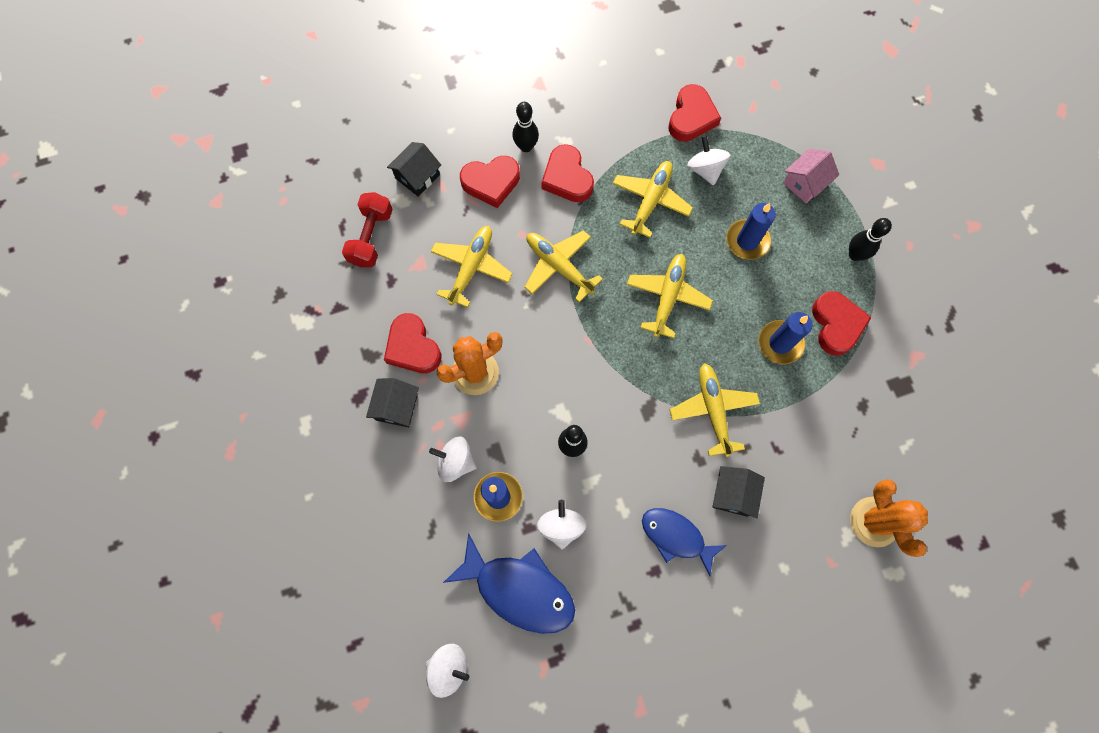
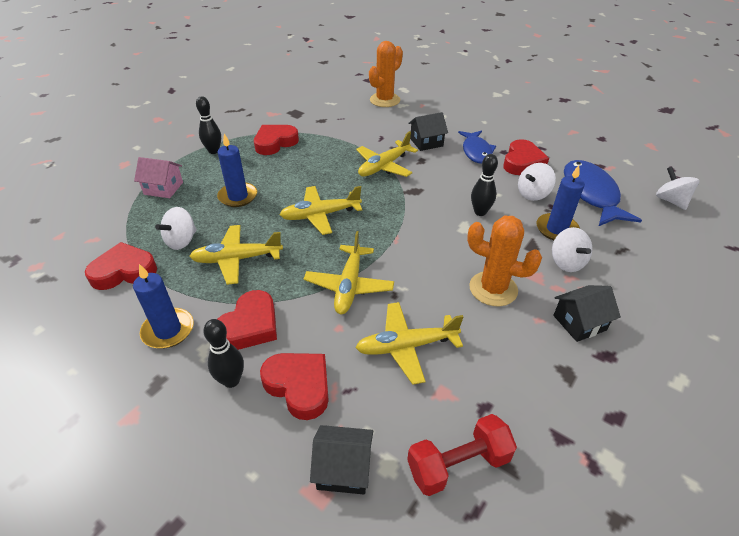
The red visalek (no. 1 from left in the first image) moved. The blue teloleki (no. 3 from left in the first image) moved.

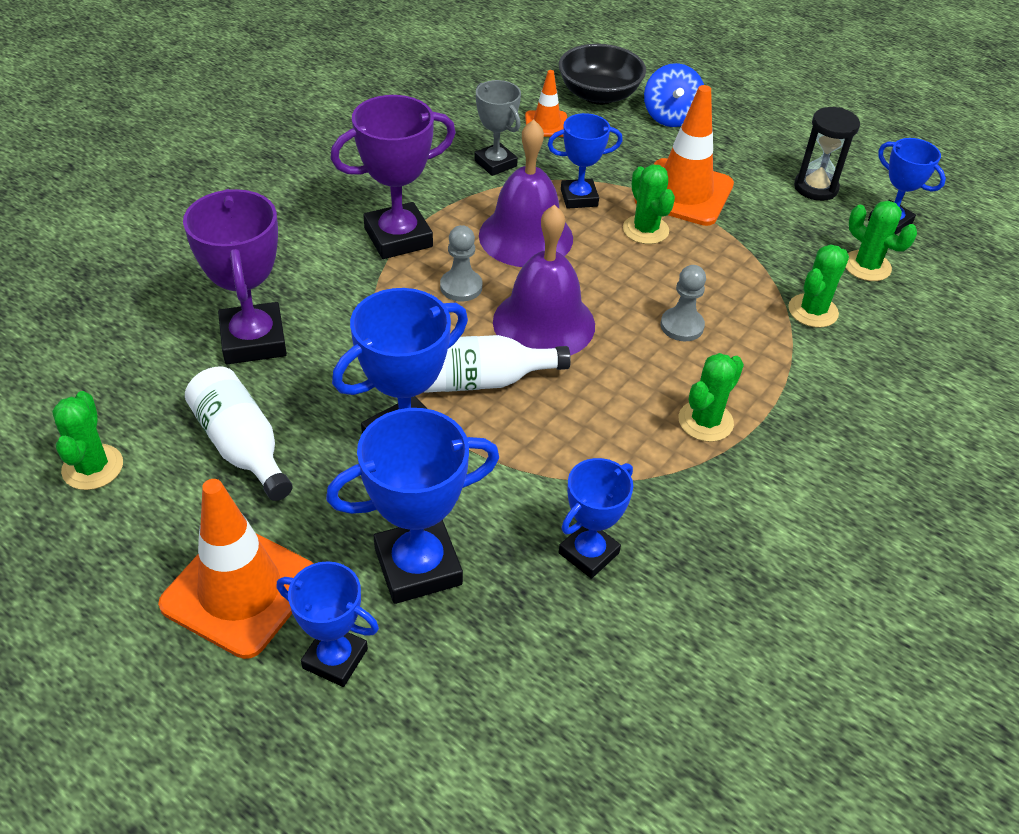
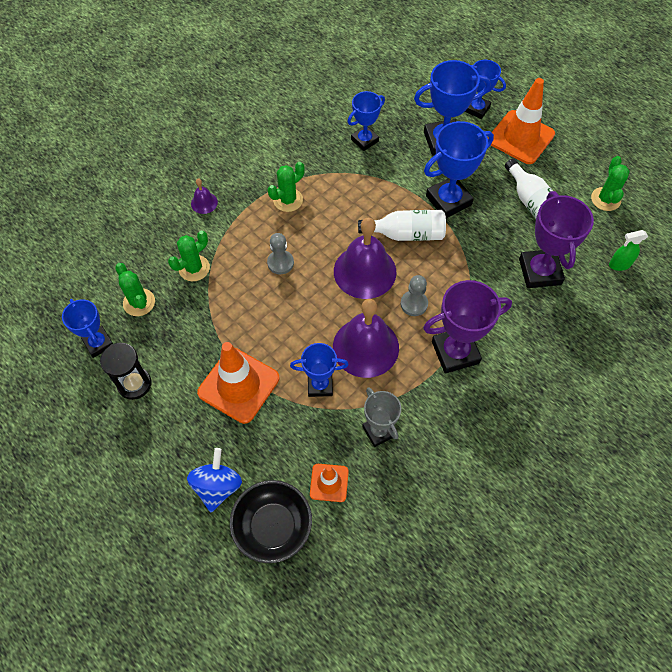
The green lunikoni (no. 2 from left) disappeared. The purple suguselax (no. 1 from left) appeared. The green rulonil appeared.

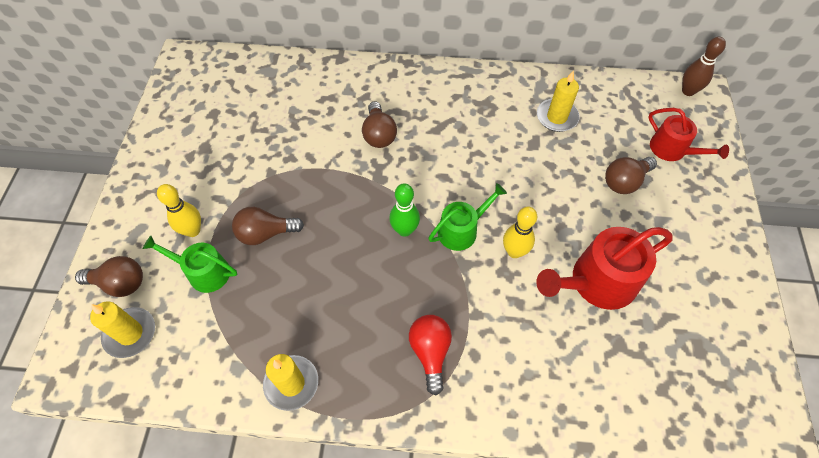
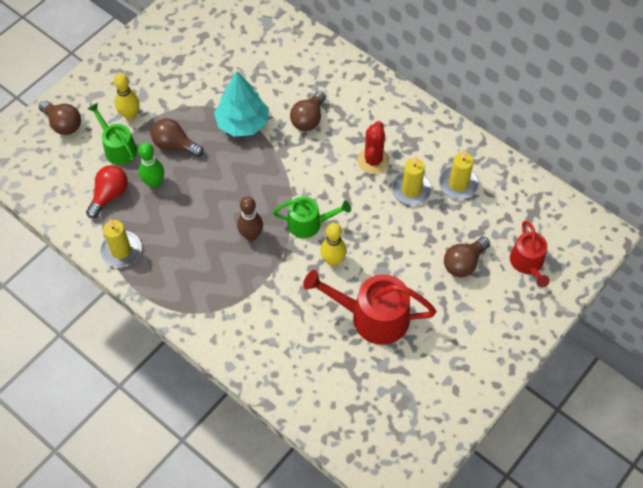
The yellow teloleki (no. 1 from left in the first image) moved. The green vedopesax moved. The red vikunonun moved. The brown vikunonun (no. 4 from left) turned 45 degrees counterclockwise. The brown vedopesax moved. The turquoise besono appeared. The red lunikoni appeared.

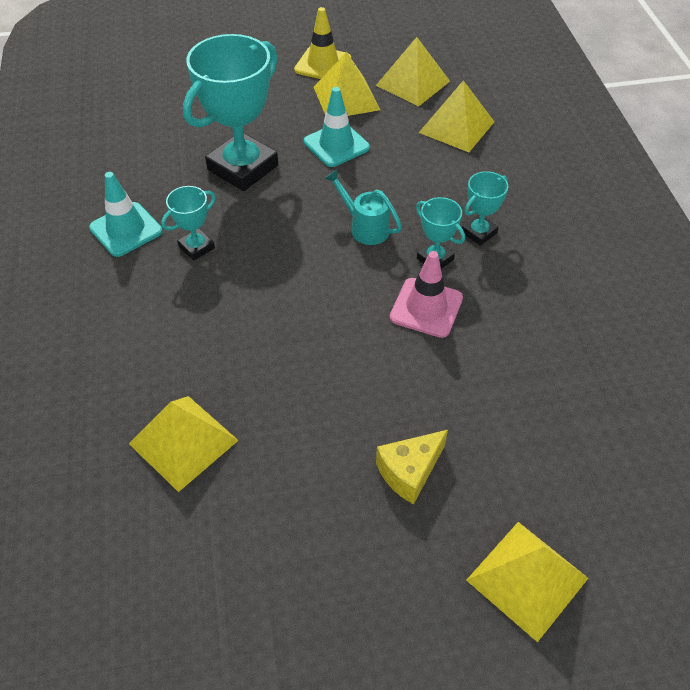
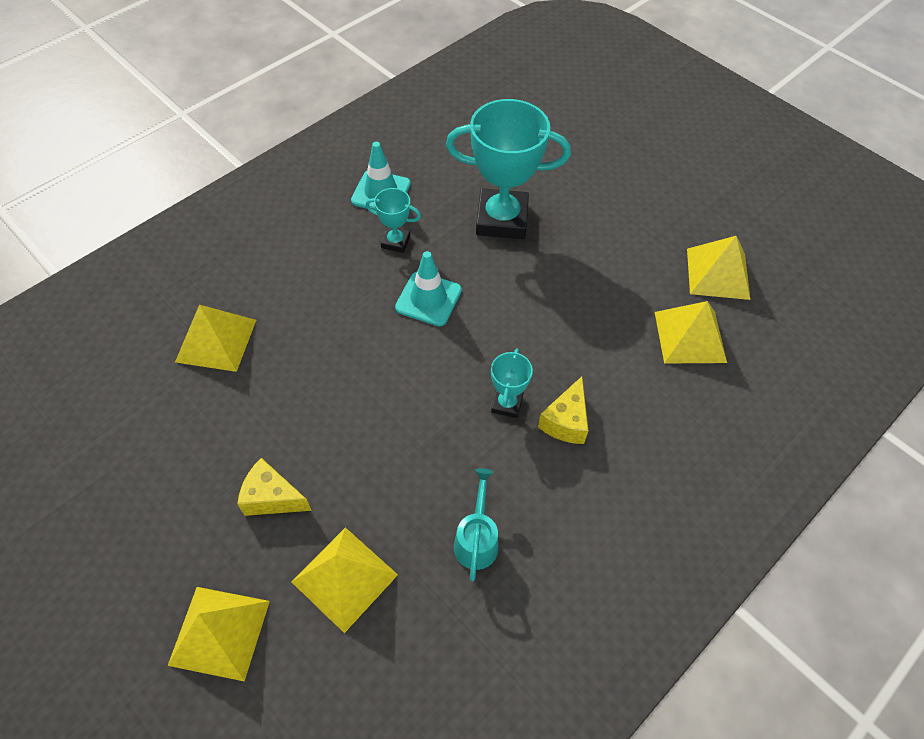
The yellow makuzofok disappeared. The turquoise makuzofok (no. 2 from left) moved. The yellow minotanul (no. 2 from left in the first image) moved. The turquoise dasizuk moved. The pink makuzofok disappeared. The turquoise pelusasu (no. 4 from left) was replaced by the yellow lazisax (no. 2 from left).

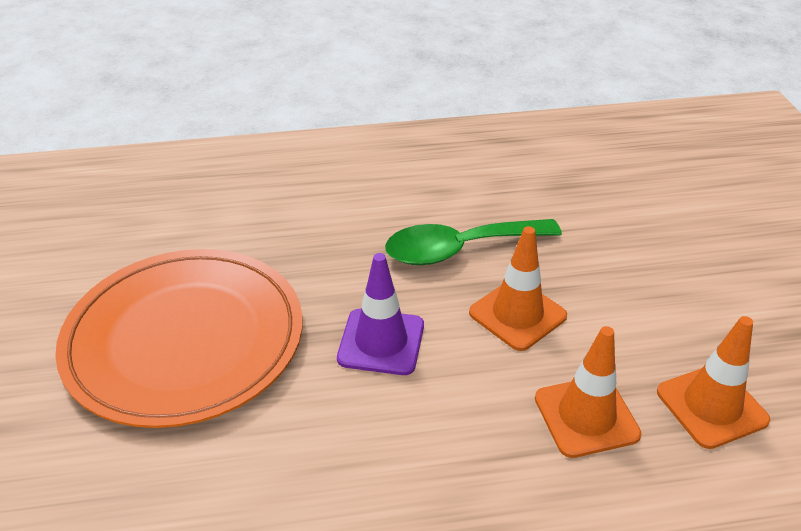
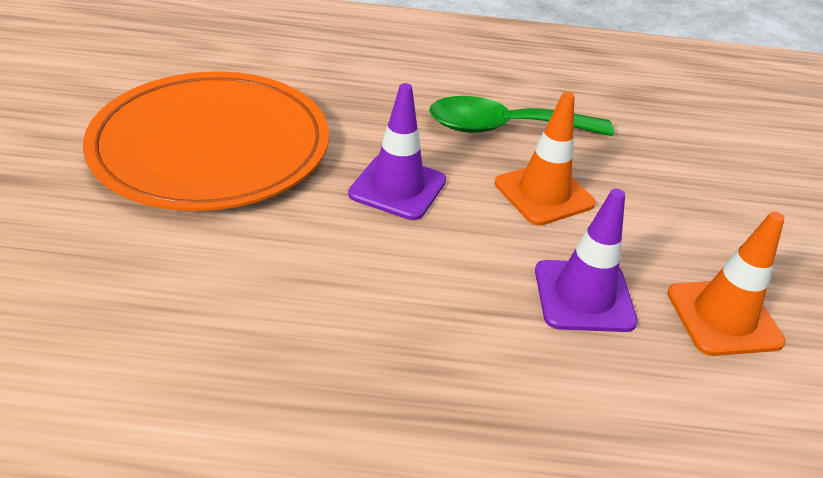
The orange makuzofok (no. 2 from left) became the purple makuzofok (no. 2 from left).

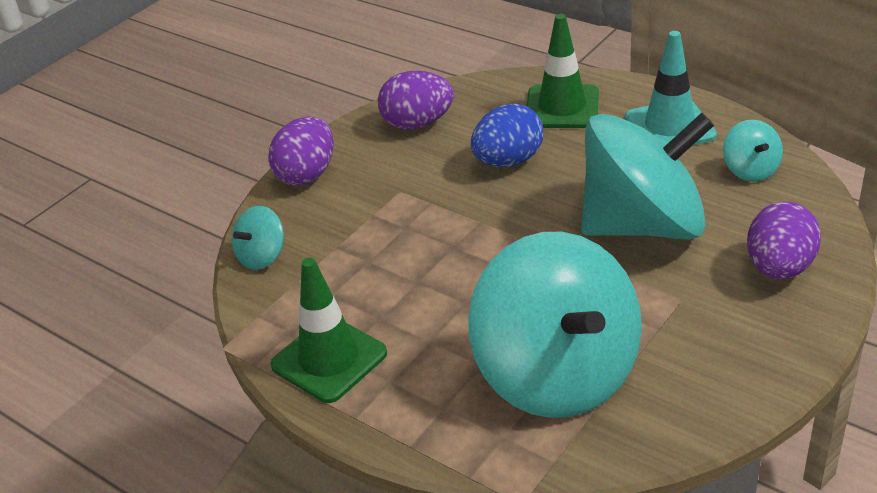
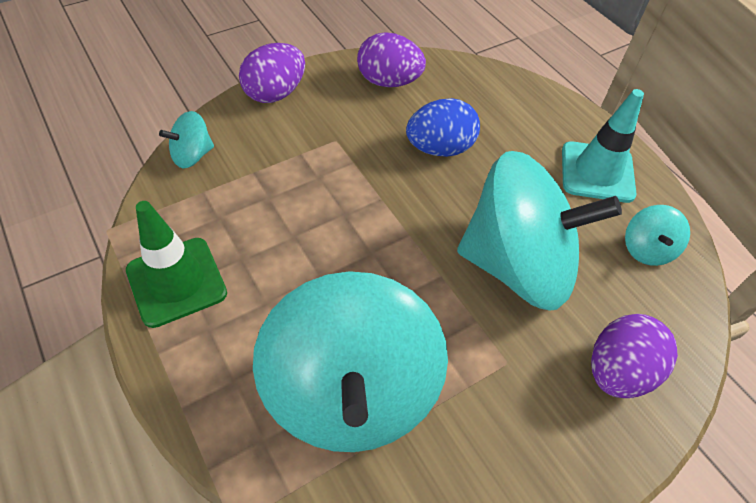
The green makuzofok (no. 2 from left) disappeared.

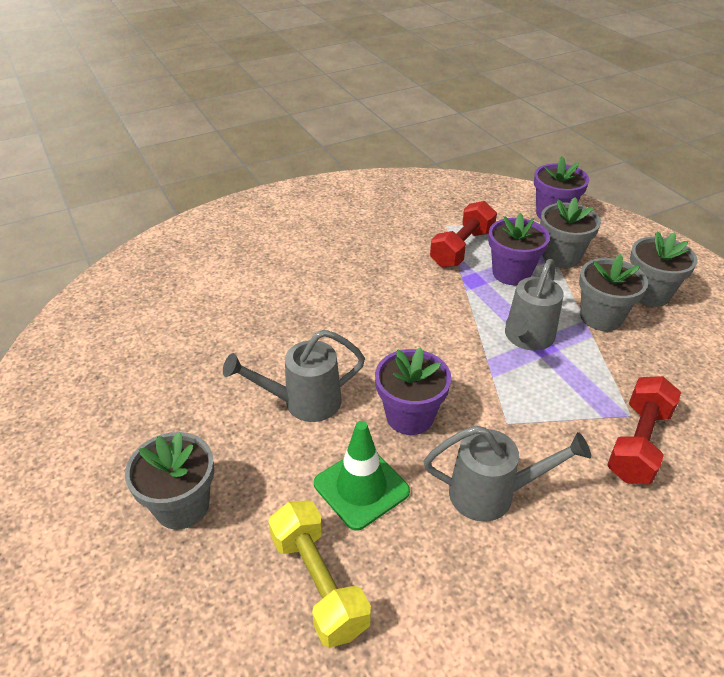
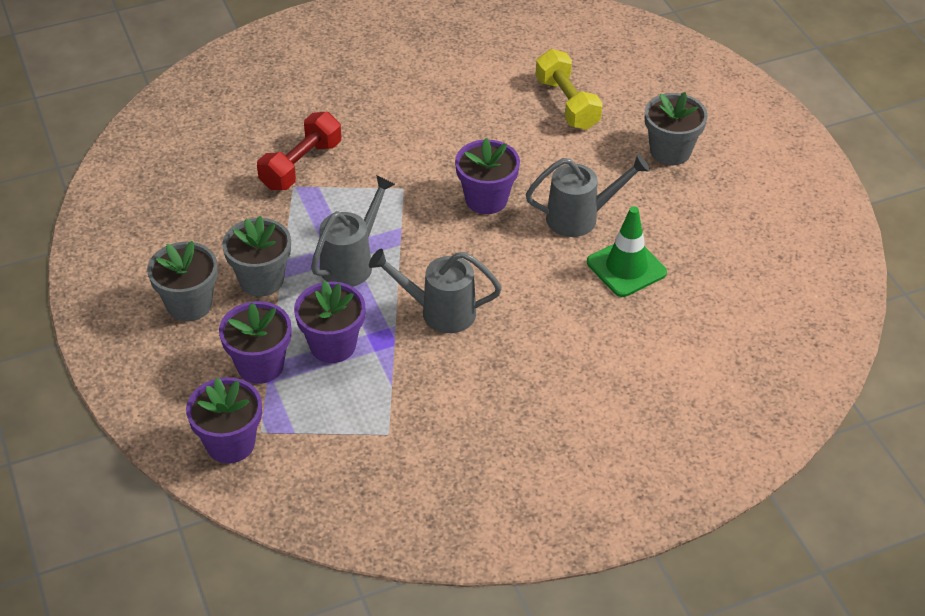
The green makuzofok moved. The grey dasizuk (no. 2 from left) moved. The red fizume (no. 1 from left) disappeared. The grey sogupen (no. 2 from left) became the purple sogupen (no. 2 from left).

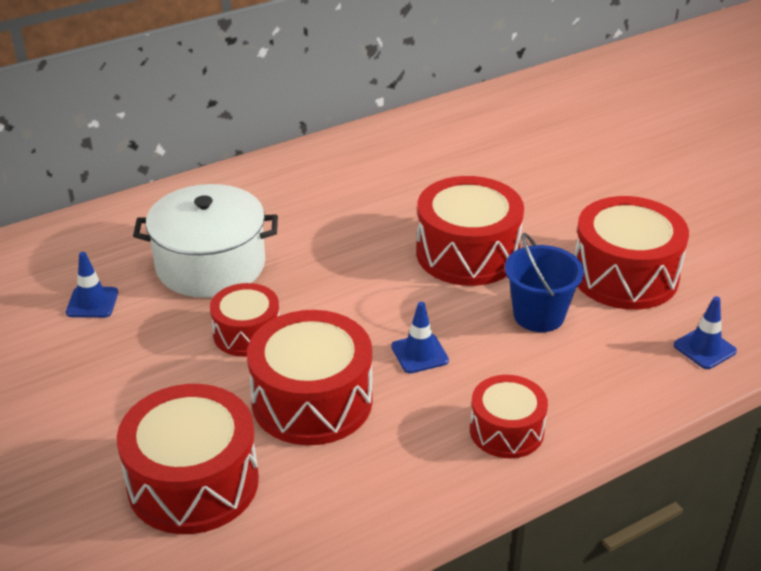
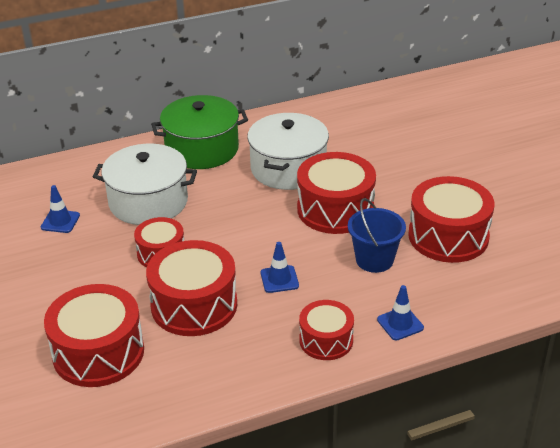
The blue makuzofok (no. 3 from left) moved. The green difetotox appeared. The white difetotox (no. 2 from left) appeared.

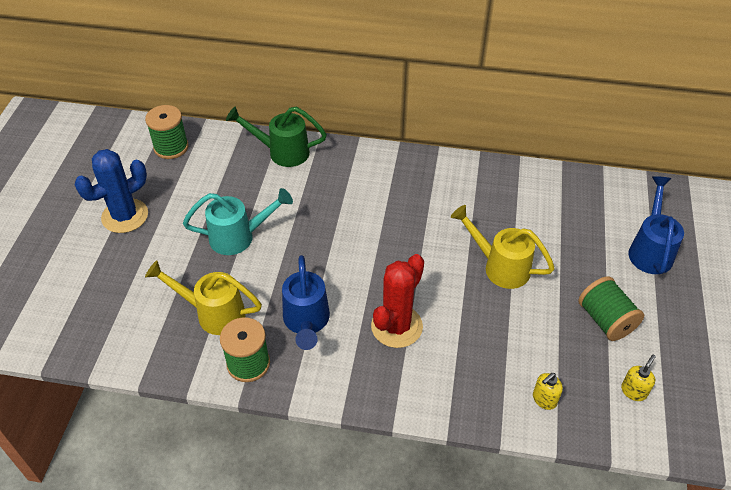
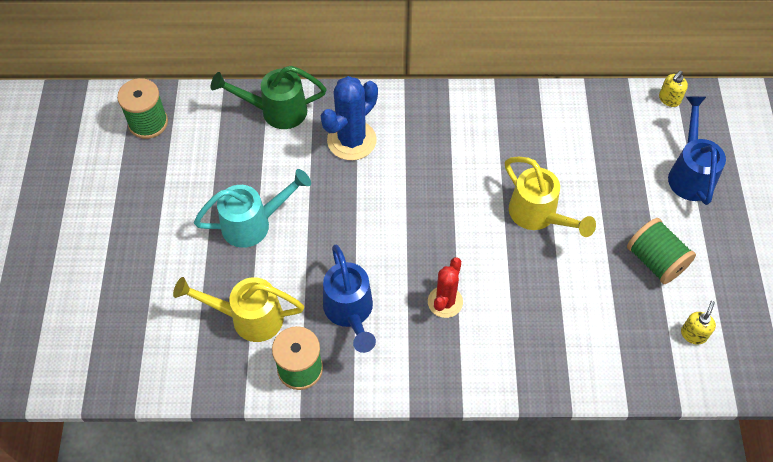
The blue lunikoni moved. The red lunikoni changed to 0.65 times the size. The yellow dasizuk (no. 2 from left) turned 150 degrees counterclockwise. The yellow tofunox (no. 1 from left) moved.

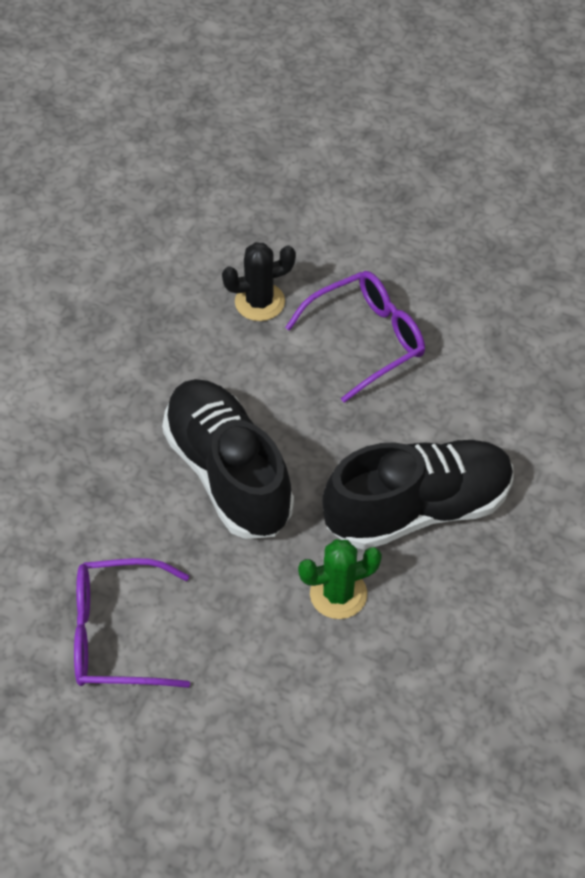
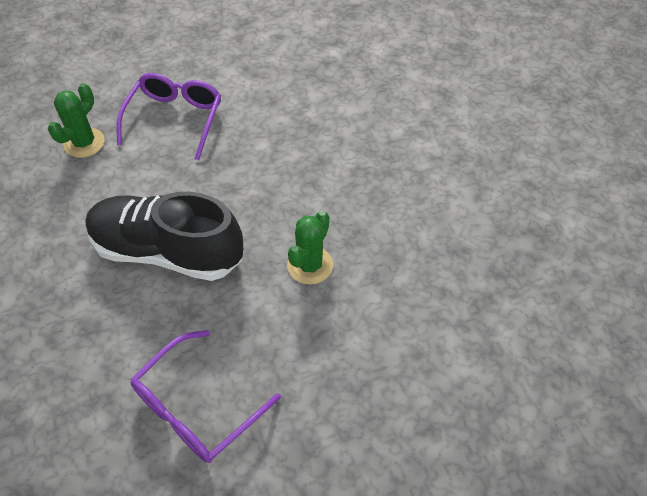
The black lunikoni became the green lunikoni (no. 1 from left). The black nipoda (no. 2 from left) disappeared.

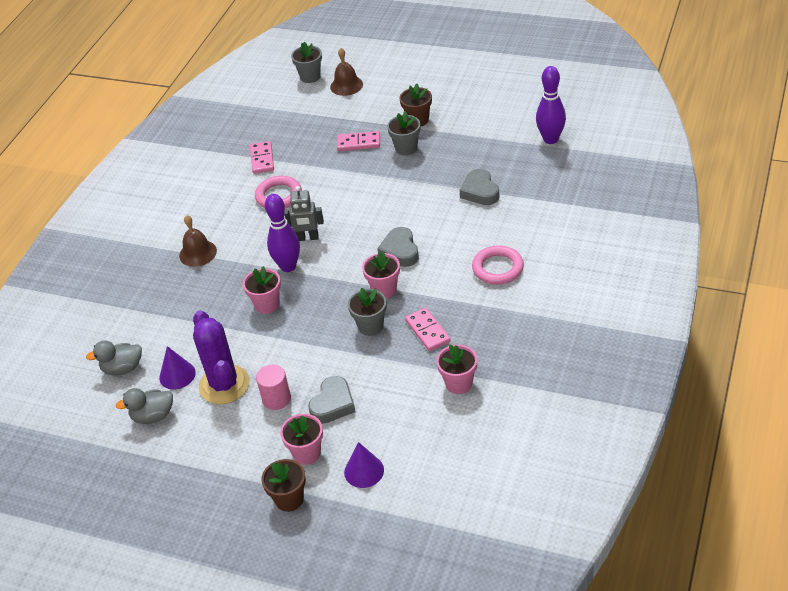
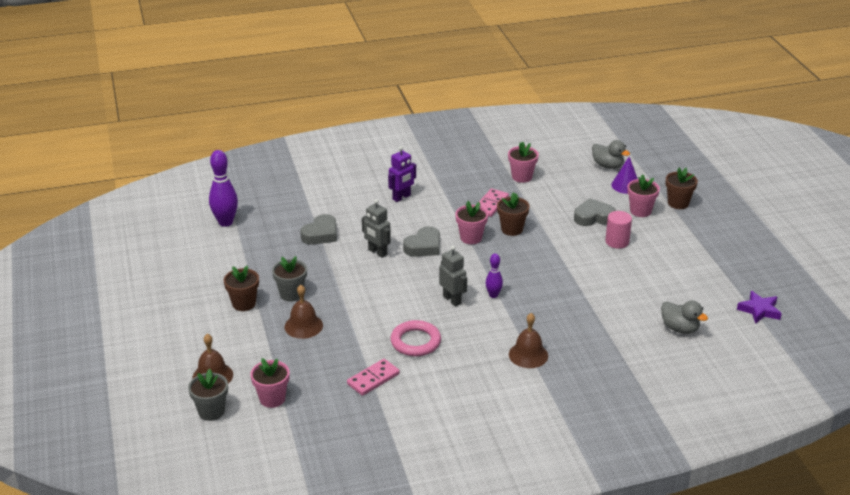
The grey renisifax (no. 2 from left in the first image) moved. The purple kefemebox (no. 1 from left) disappeared. The purple lunikoni disappeared. The pink sogupen (no. 1 from left) moved. The purple vedopesax (no. 1 from left in the first image) changed to 0.56 times the size. The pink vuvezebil (no. 2 from left) was replaced by the brown suguselax (no. 2 from left). The grey sogupen (no. 2 from left) became the brown sogupen (no. 2 from left). The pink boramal (no. 2 from left) was replaced by the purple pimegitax. The grey pimegitax (no. 1 from left) appeared. The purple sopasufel appeared.

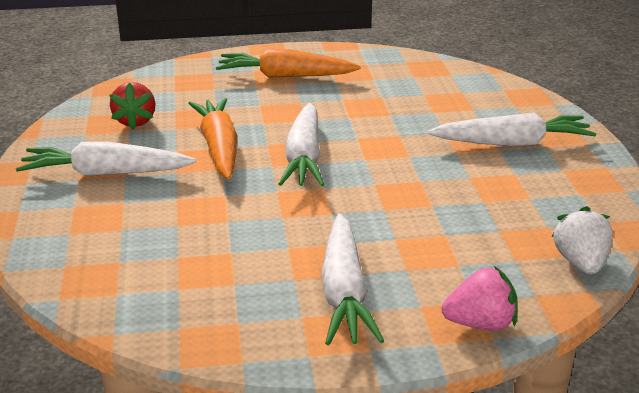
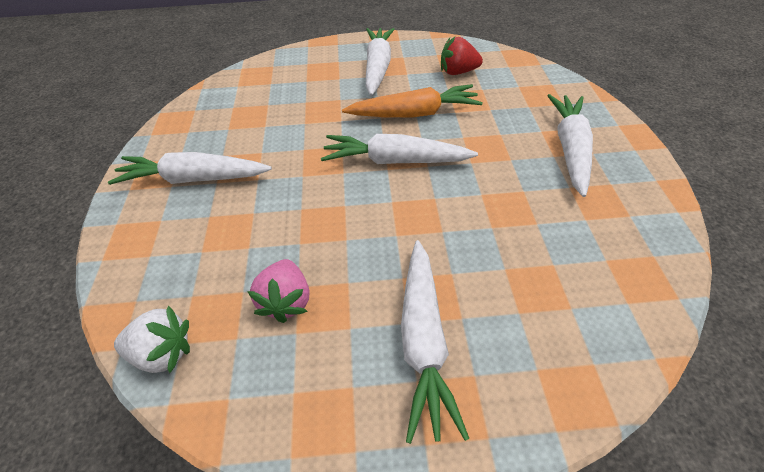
The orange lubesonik (no. 2 from left) became the white lubesonik (no. 5 from left). The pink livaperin moved.

